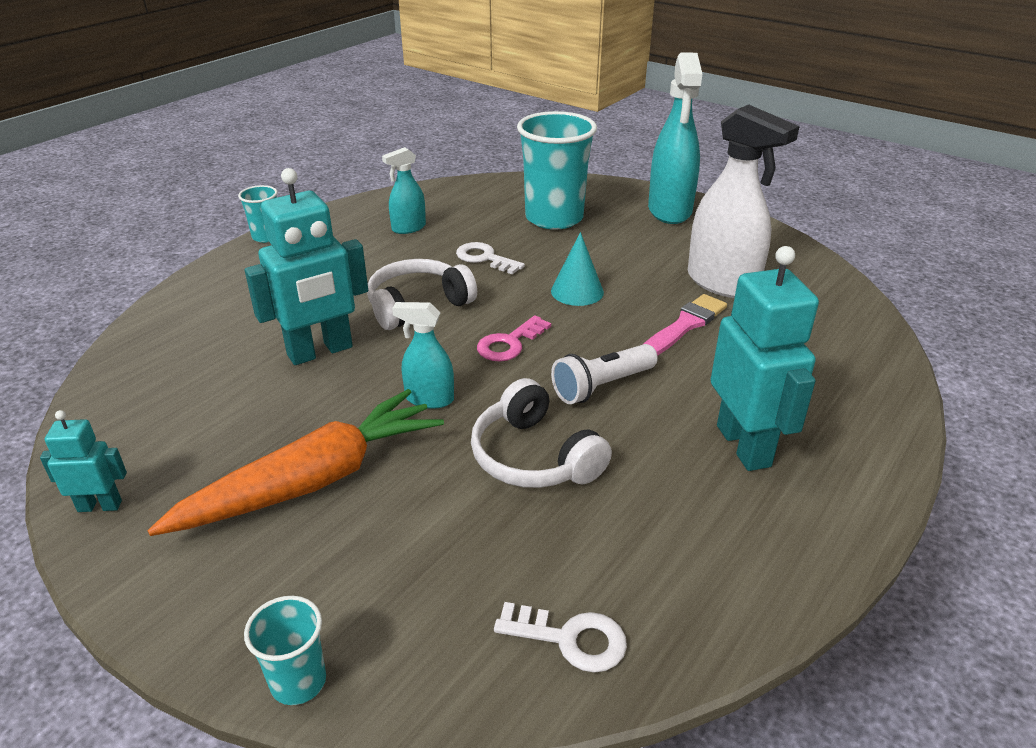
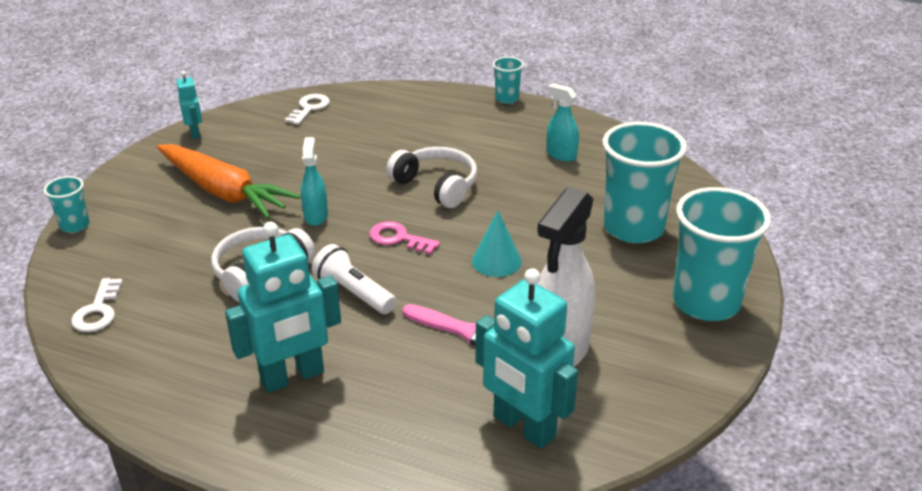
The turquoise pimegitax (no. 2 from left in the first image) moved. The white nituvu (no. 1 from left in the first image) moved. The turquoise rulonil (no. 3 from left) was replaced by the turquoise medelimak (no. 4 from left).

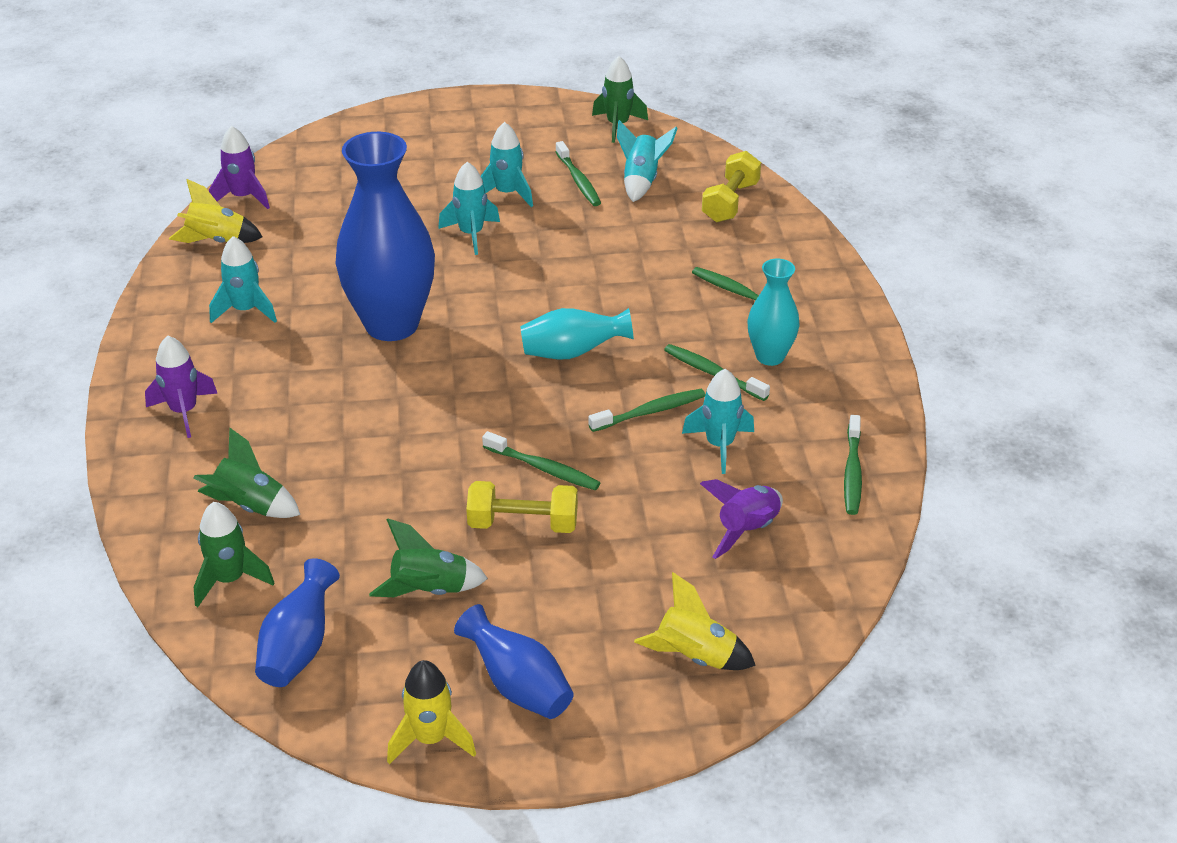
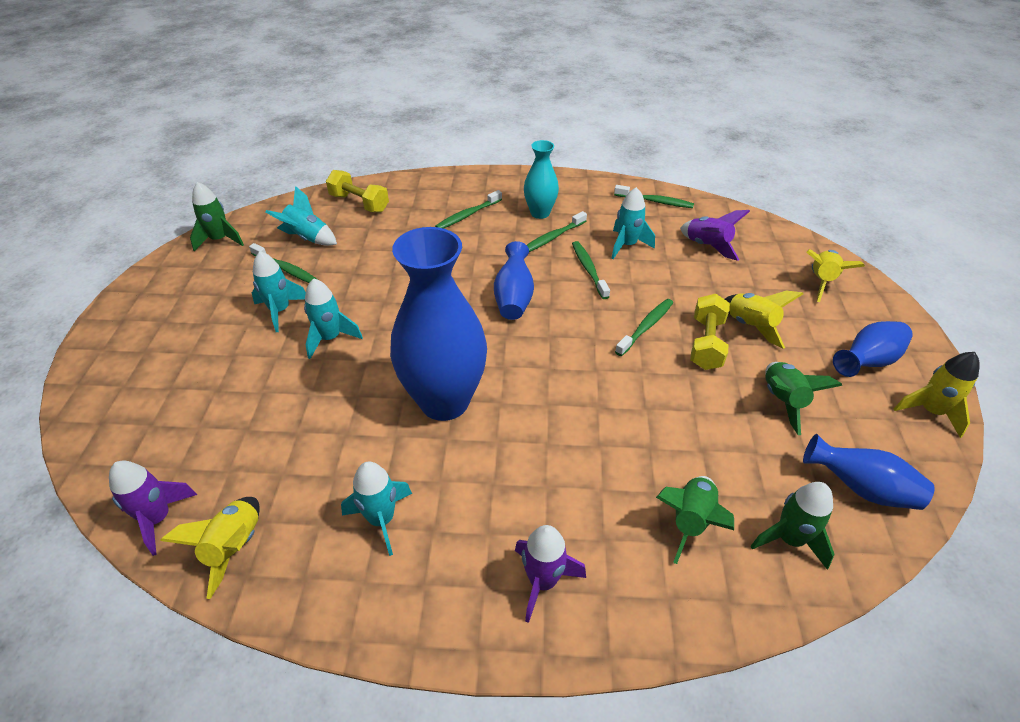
The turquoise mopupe (no. 1 from left) became the blue mopupe (no. 2 from left). The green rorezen (no. 2 from left in the first image) turned 45 degrees clockwise. The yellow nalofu (no. 2 from left) appeared.

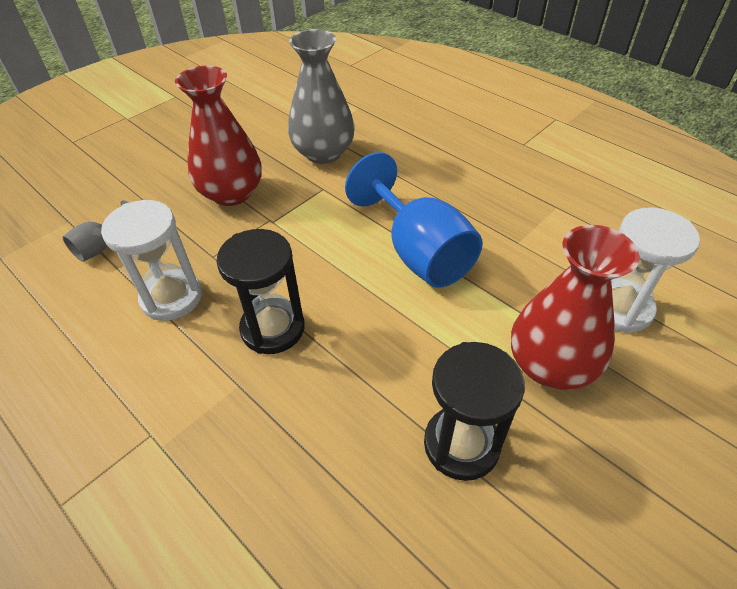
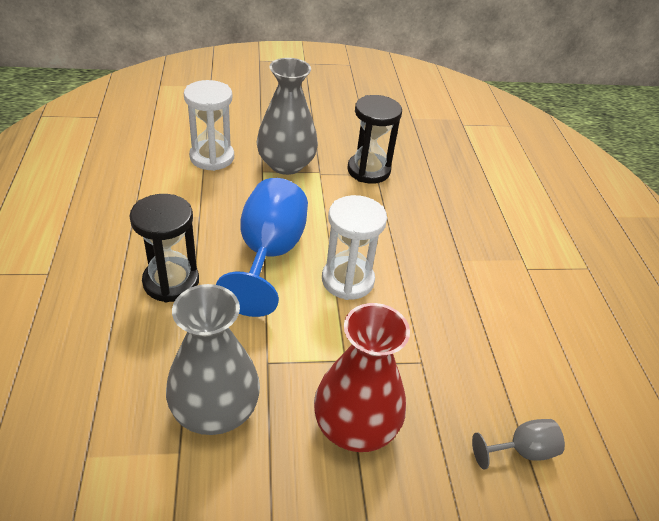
The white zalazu (no. 1 from left in the first image) moved. The black zalazu (no. 1 from left) moved. The red mopupe (no. 2 from left) became the grey mopupe (no. 2 from left).

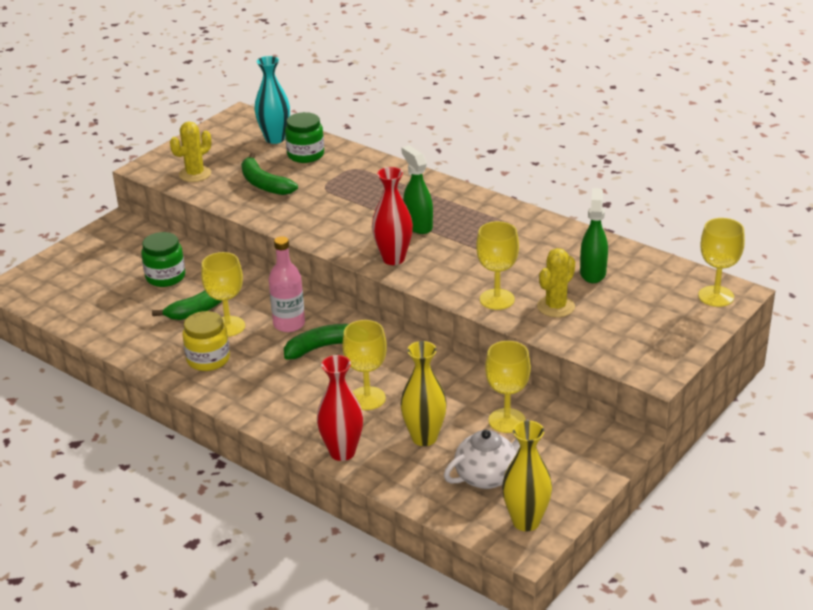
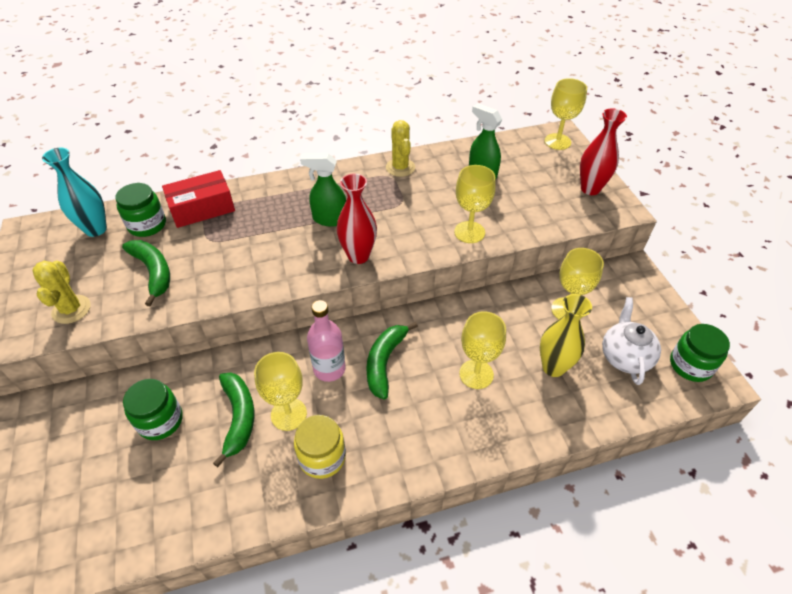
The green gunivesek (no. 2 from left in the first image) turned 120 degrees counterclockwise. The red mopupe (no. 1 from left in the first image) moved. The yellow mopupe (no. 2 from left) was replaced by the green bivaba (no. 3 from left). The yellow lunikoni (no. 2 from left) moved. The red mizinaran appeared.

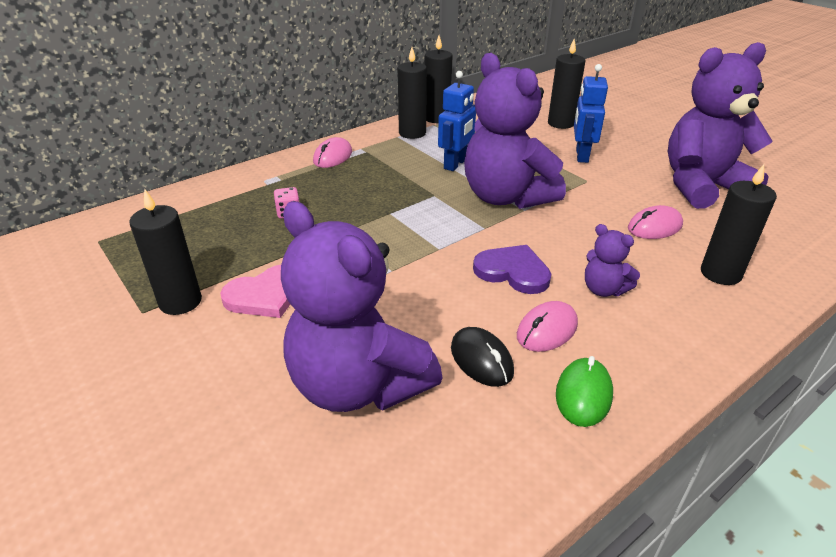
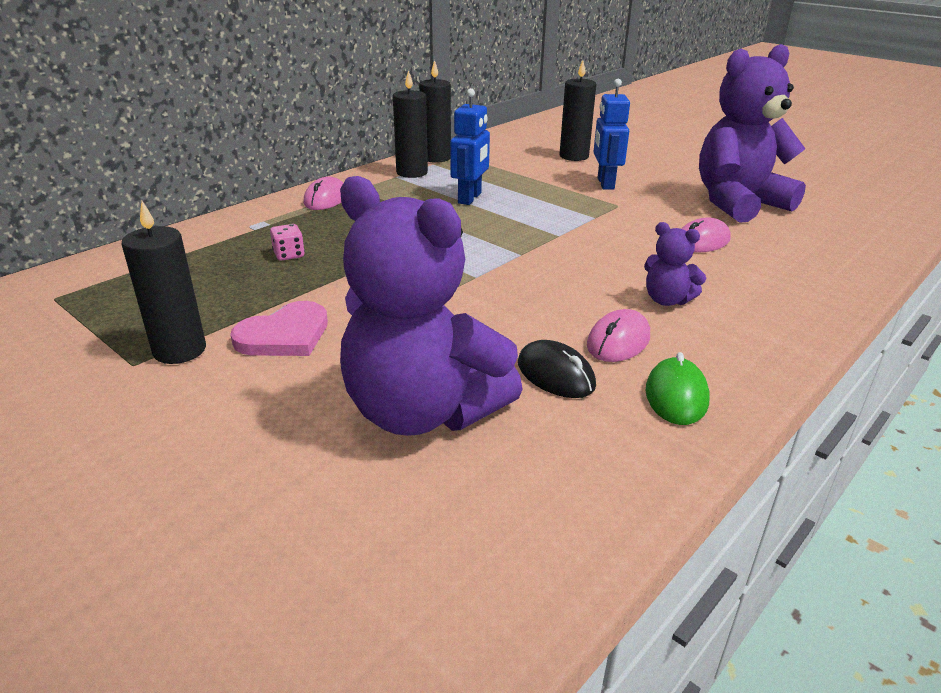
The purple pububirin (no. 2 from left) disappeared. The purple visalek disappeared. The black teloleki (no. 5 from left) disappeared.

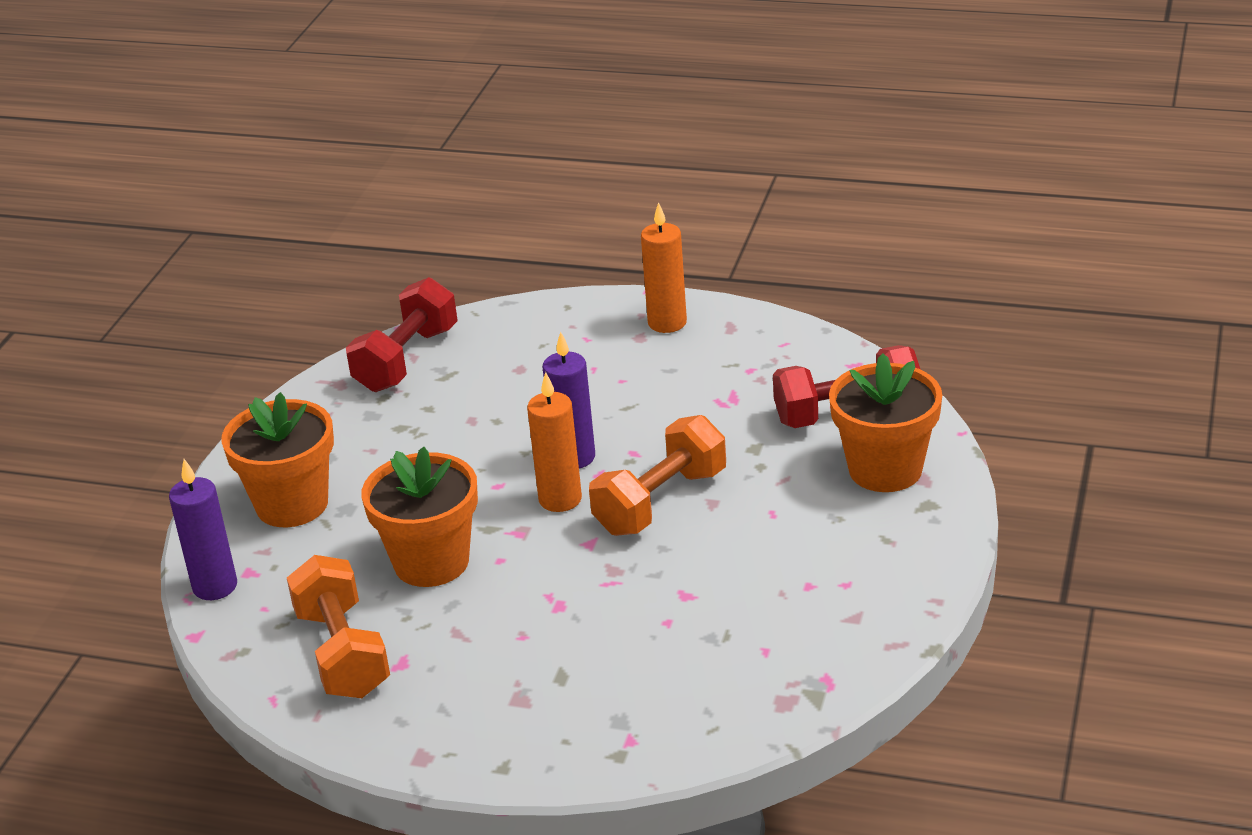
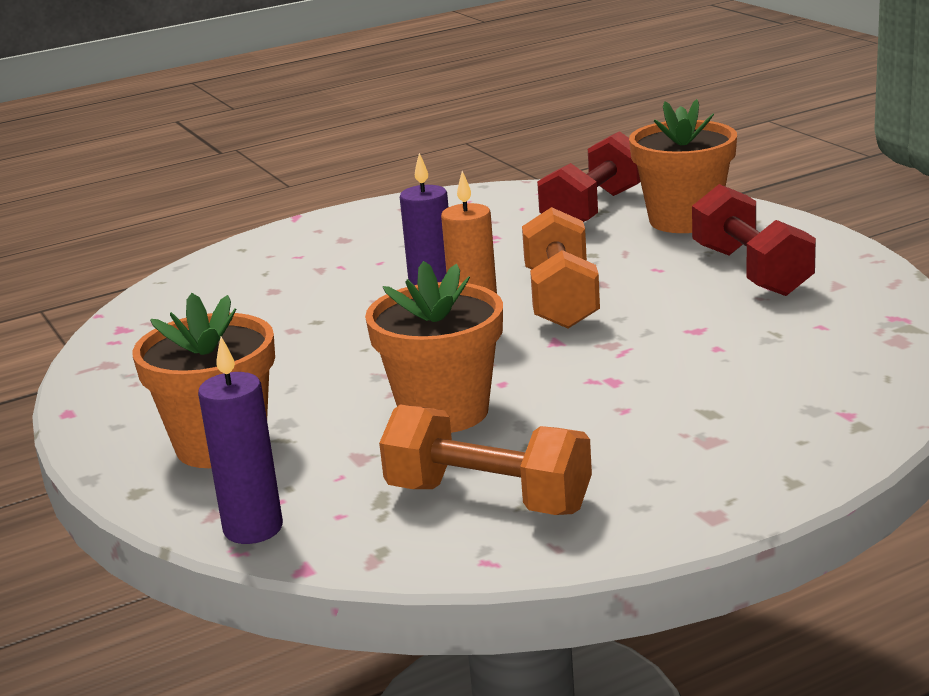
The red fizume (no. 1 from left in the first image) moved. The orange teloleki (no. 2 from left) disappeared.

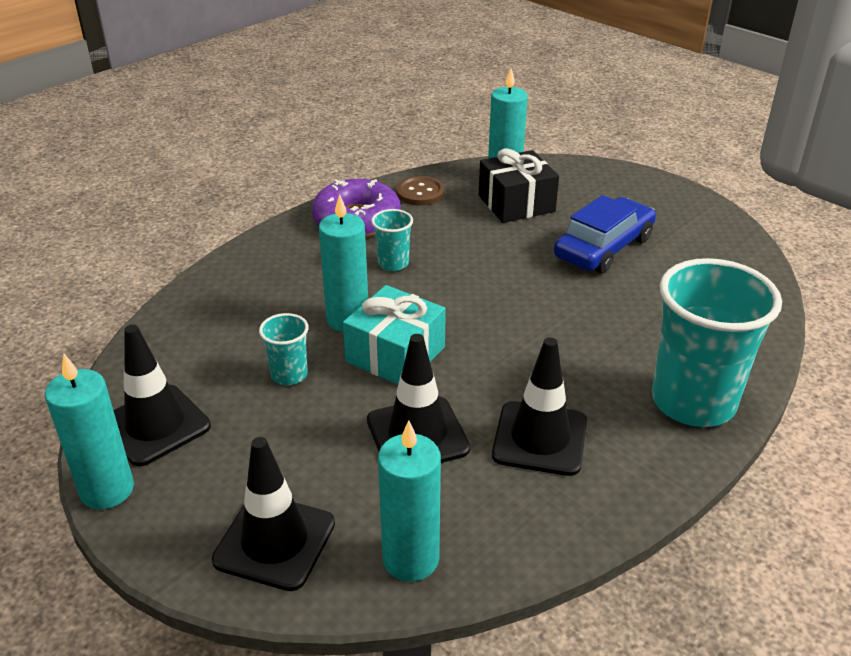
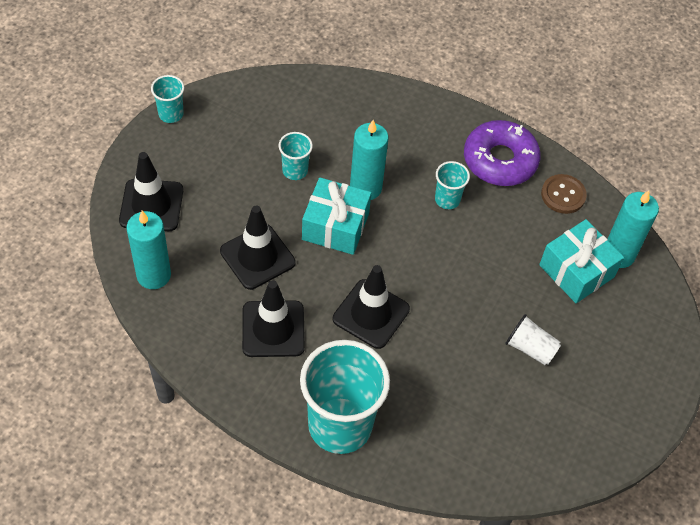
The turquoise teloleki (no. 1 from left) was replaced by the turquoise medelimak (no. 1 from left). The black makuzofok (no. 1 from left in the first image) moved. The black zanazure became the turquoise zanazure (no. 2 from left). The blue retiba was replaced by the white medelimak.

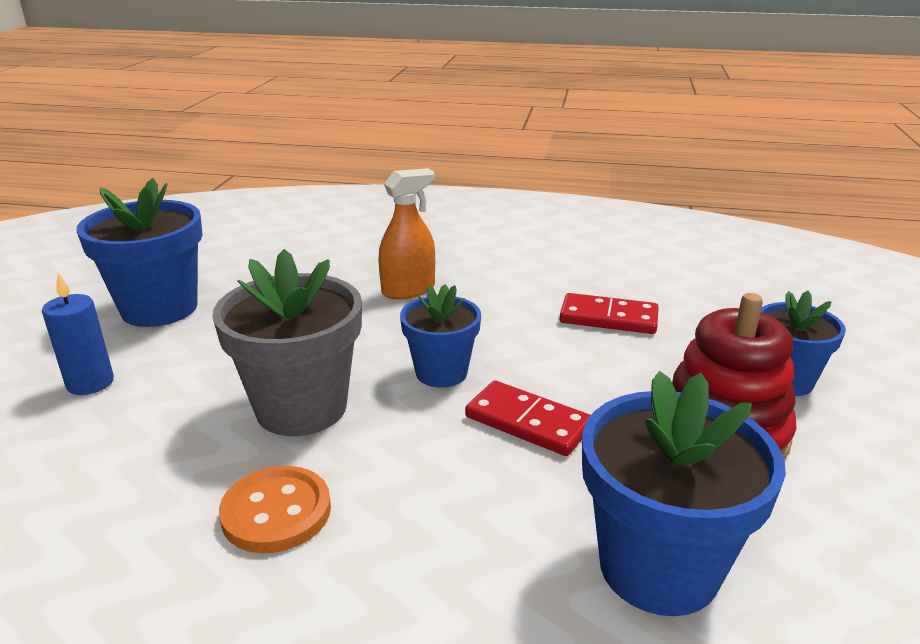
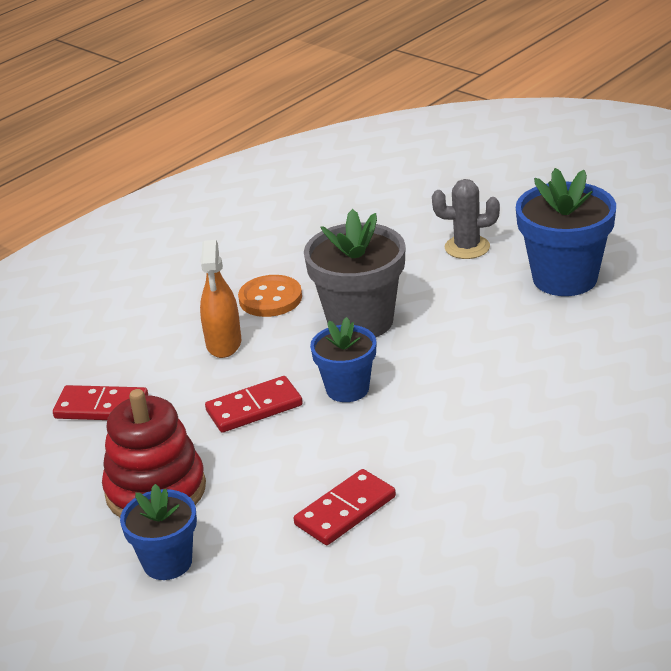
The blue teloleki was replaced by the grey lunikoni. The orange rulonil moved. The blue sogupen (no. 3 from left) was replaced by the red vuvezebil (no. 1 from left).

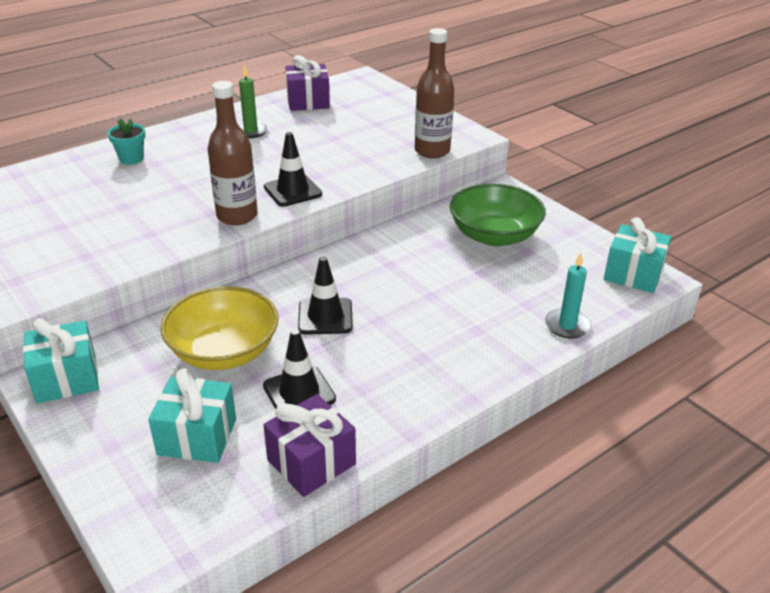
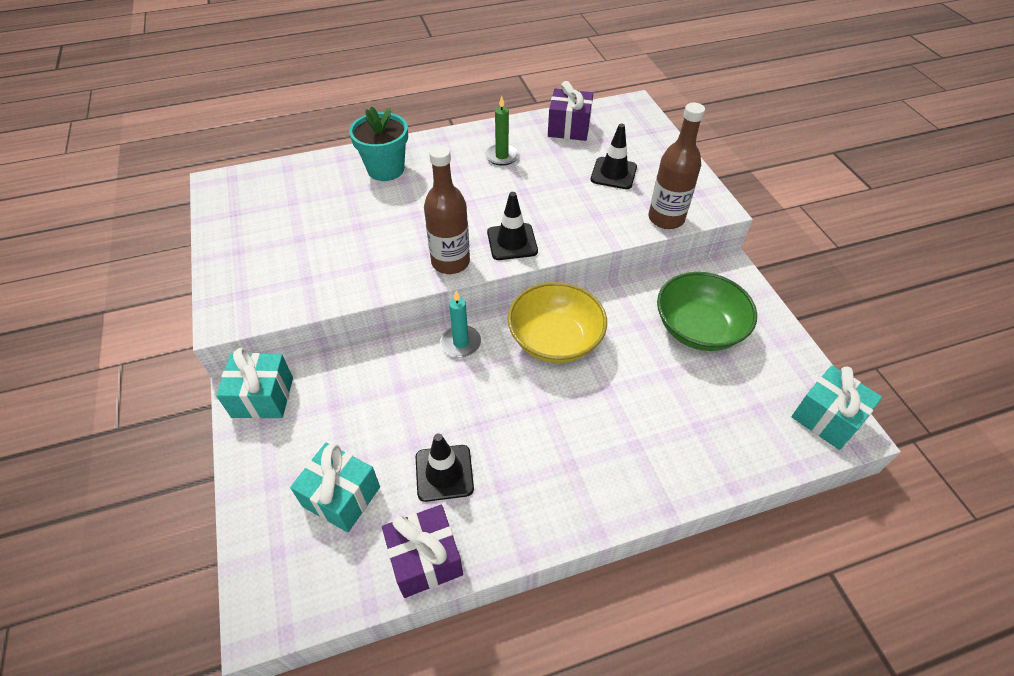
The turquoise sogupen changed to 1.69 times the size. The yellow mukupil moved. The black makuzofok (no. 3 from left) moved. The turquoise teloleki moved.

